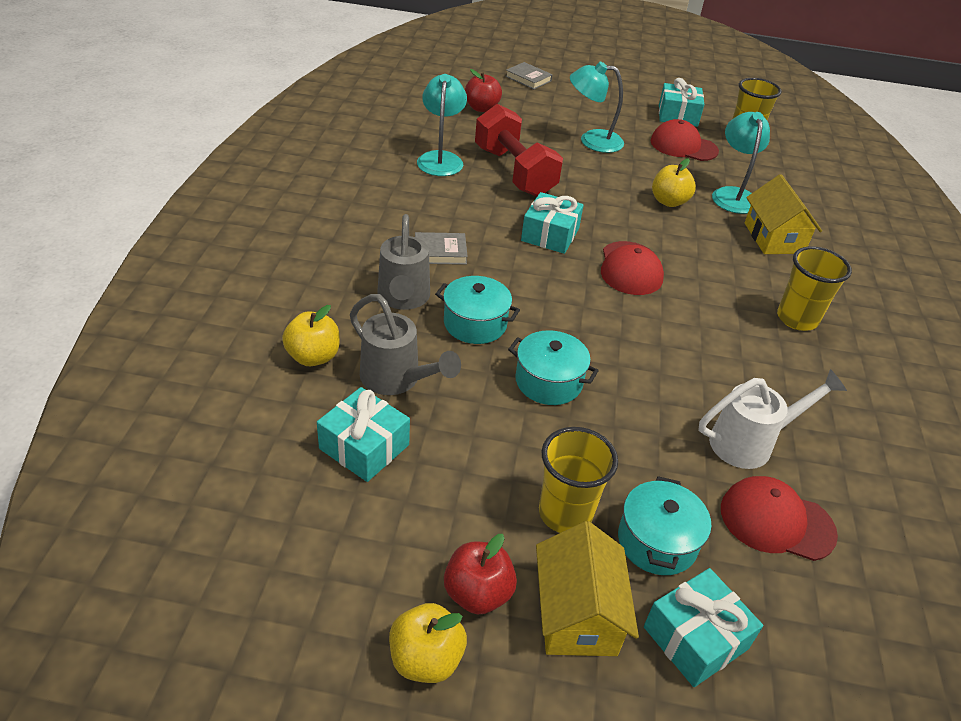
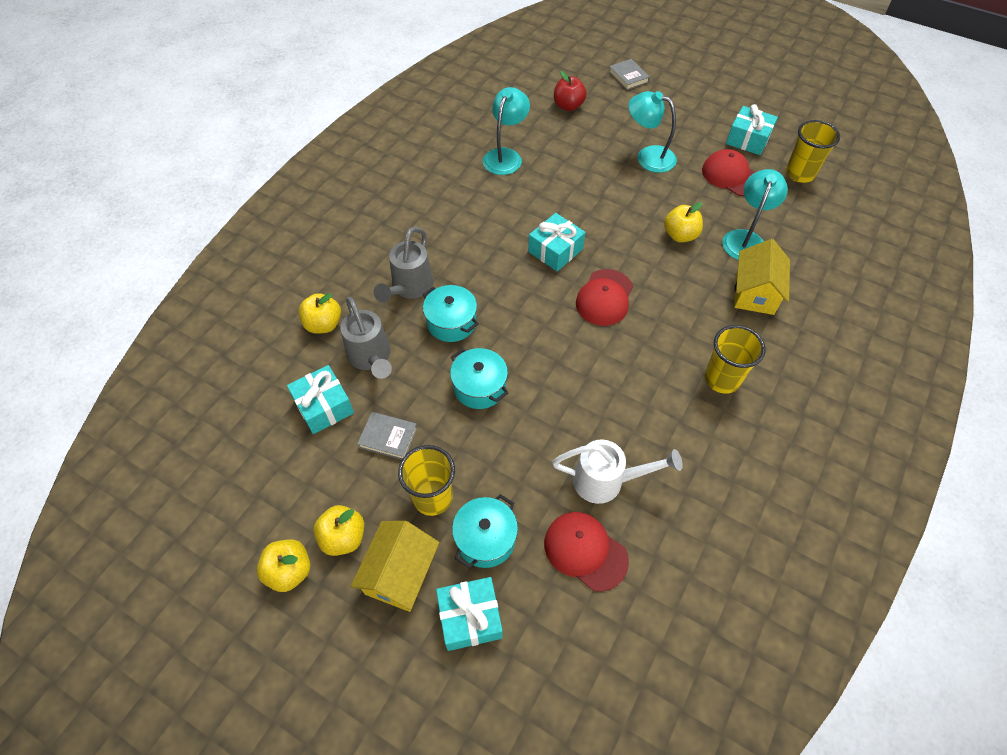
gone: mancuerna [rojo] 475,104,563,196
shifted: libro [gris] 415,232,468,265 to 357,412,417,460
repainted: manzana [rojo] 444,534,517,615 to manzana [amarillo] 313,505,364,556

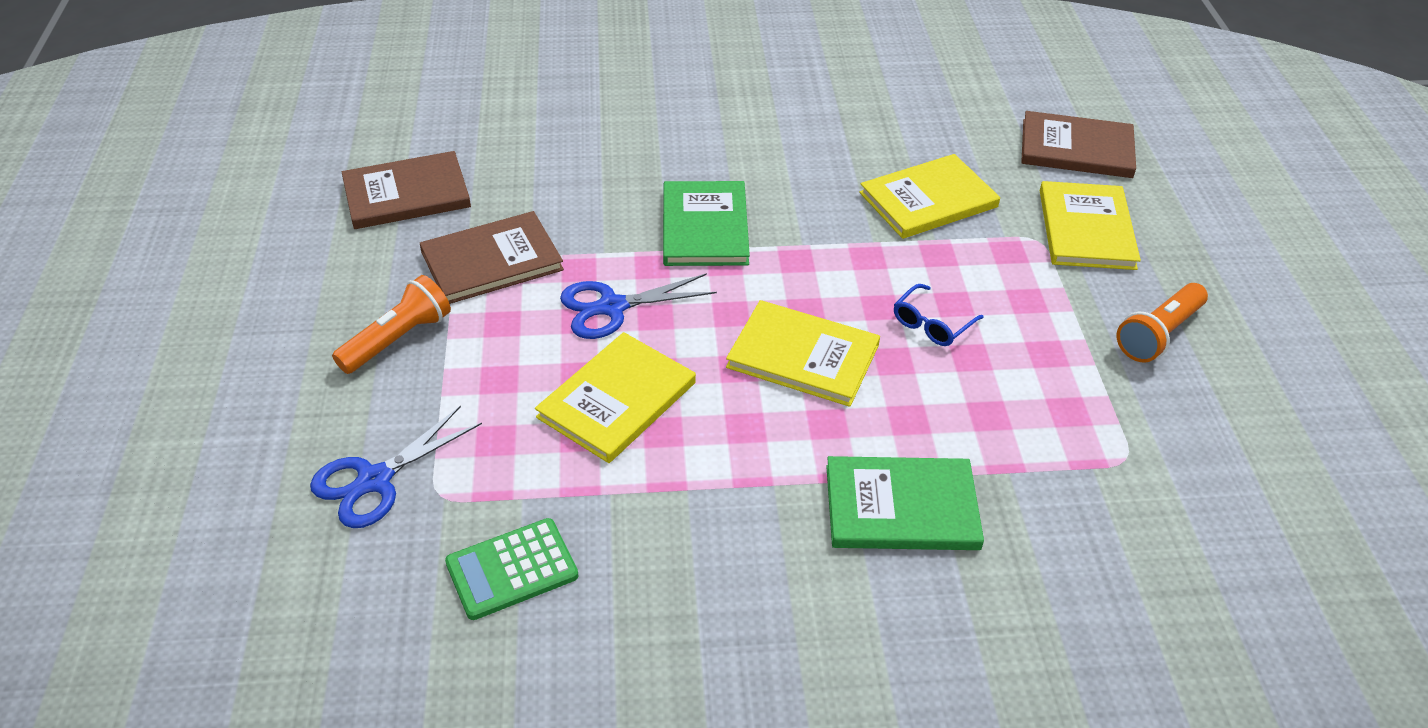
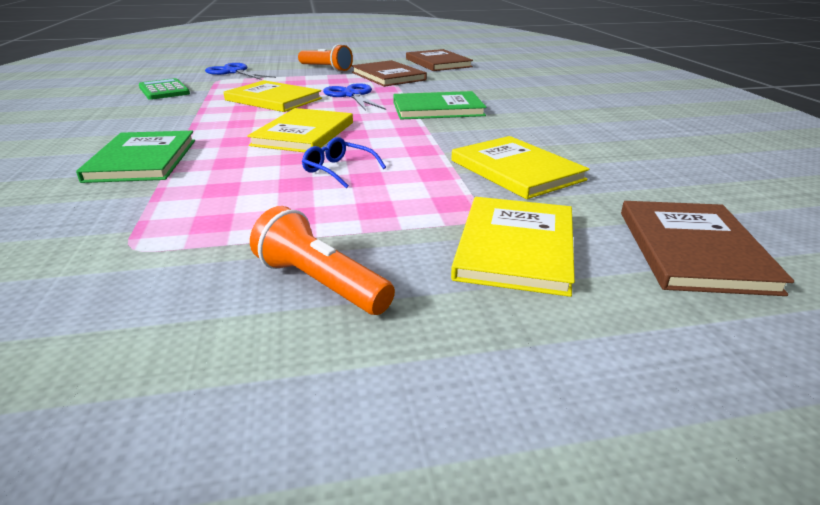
rotated: libro [amarillo] 1040,181,1141,270 = 451,197,575,297 75 degrees counterclockwise

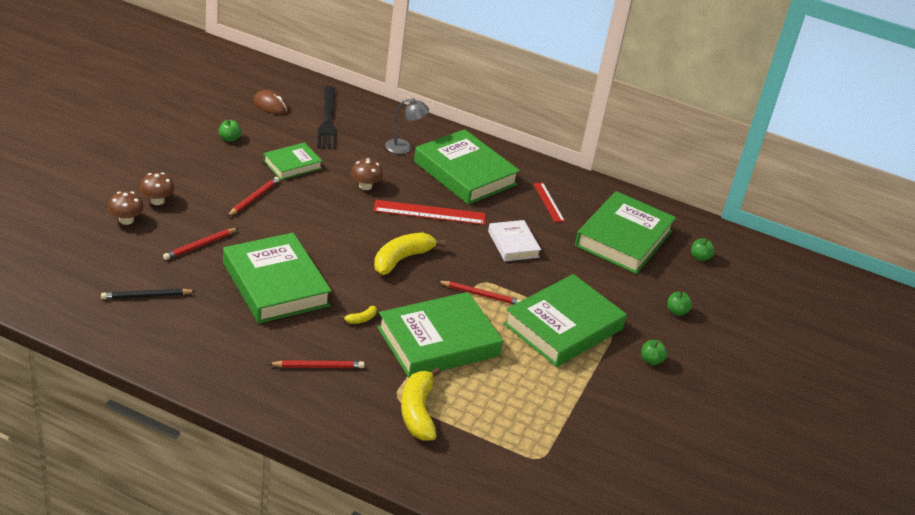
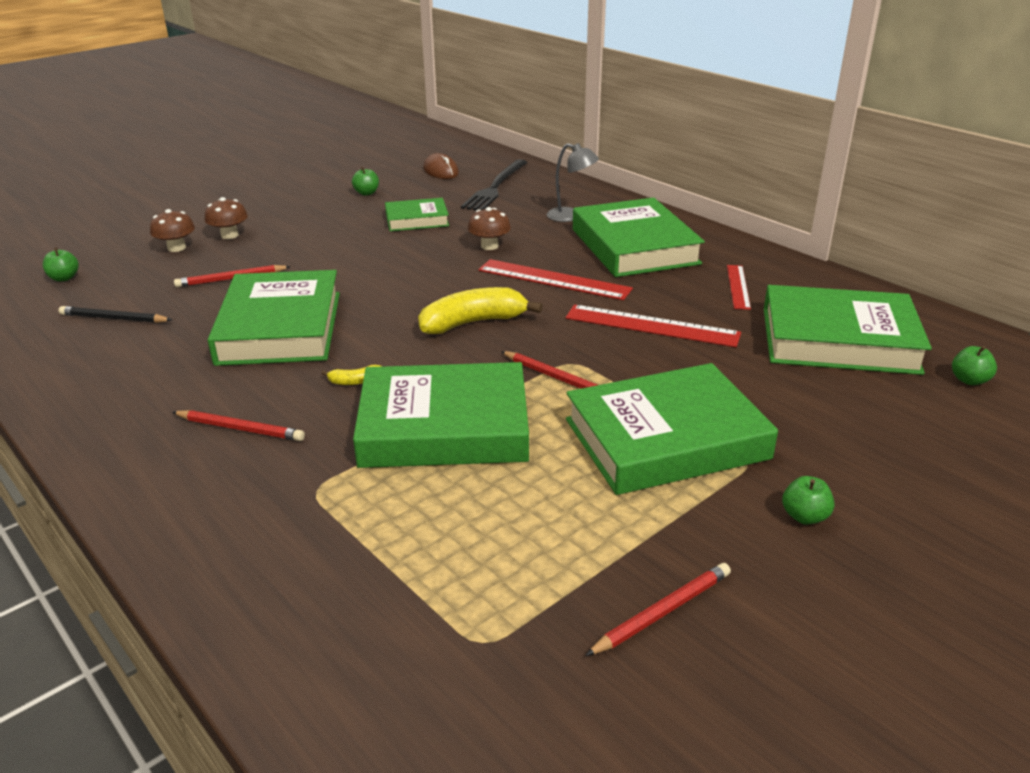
gone: plátano [amarillo] 401,367,441,441
shifted: lápiz [rojo] 227,177,279,217 to 585,563,731,656; manzana [verde] 667,291,692,316 to 43,247,79,281
swapped: libro [blanco] 488,220,541,261 to regla [rojo] 566,304,741,347
rotated: libro [verde] 575,191,676,274 = 764,285,932,375 45 degrees clockwise

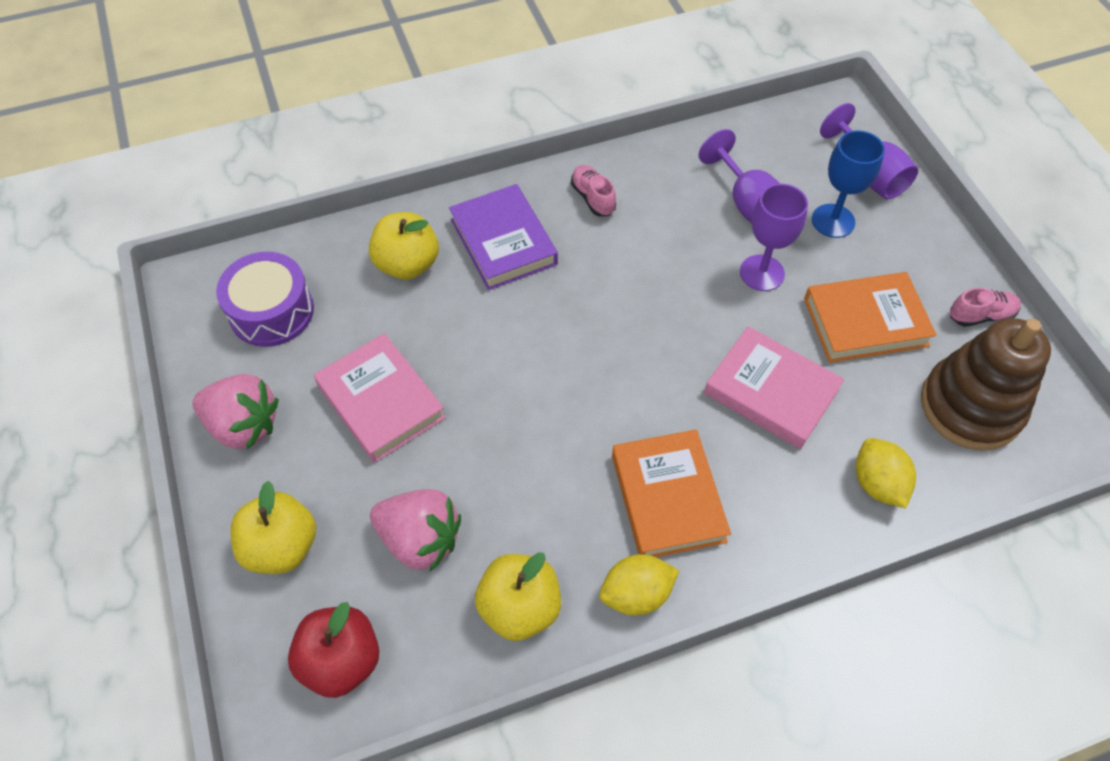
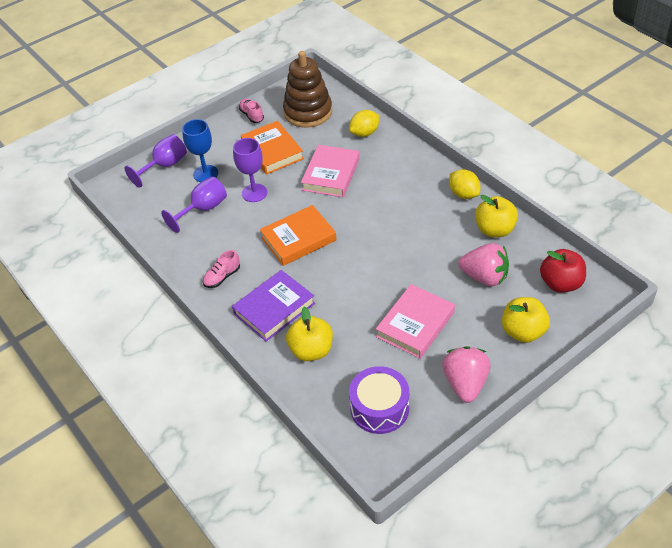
shifted: libro [naranja] 612,429,731,557 to 260,205,337,266
rotated: fresa [rosa] 370,489,461,572 = 458,243,509,286 105 degrees clockwise

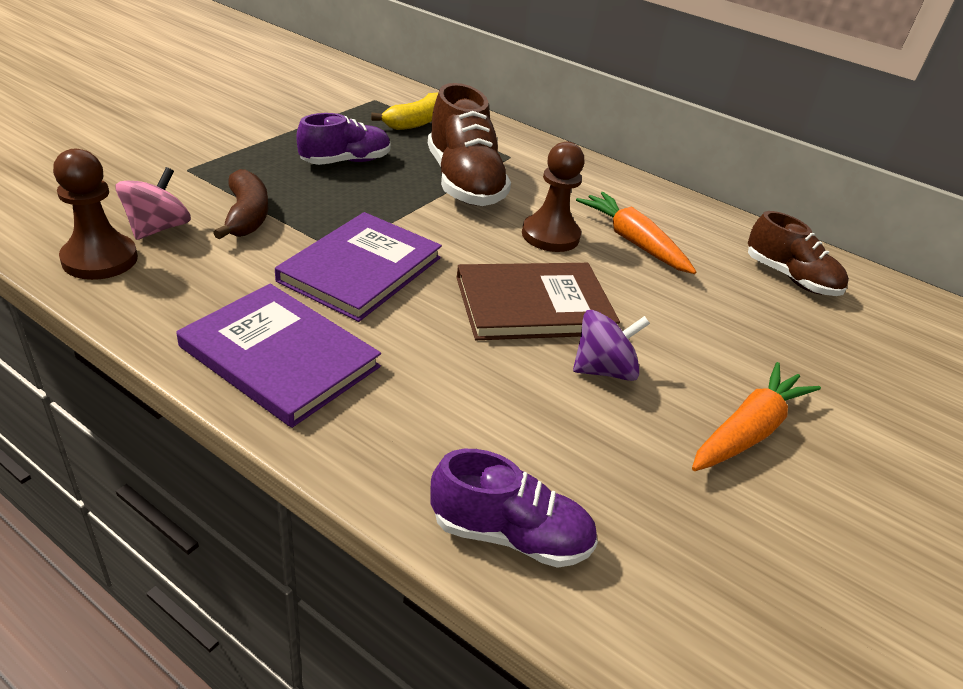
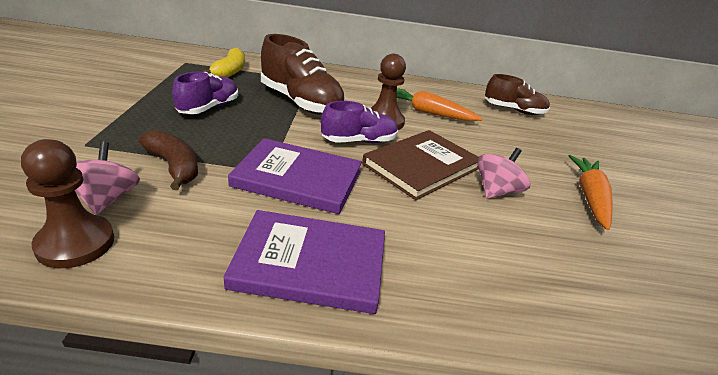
shifted: zapato [morado] 430,449,598,568 to 321,101,398,143
repainted: peonza [morado] 573,310,650,381 to peonza [rosa] 477,148,530,199
rotated: libro [morado] 275,212,442,322 = 228,138,362,214 75 degrees counterclockwise

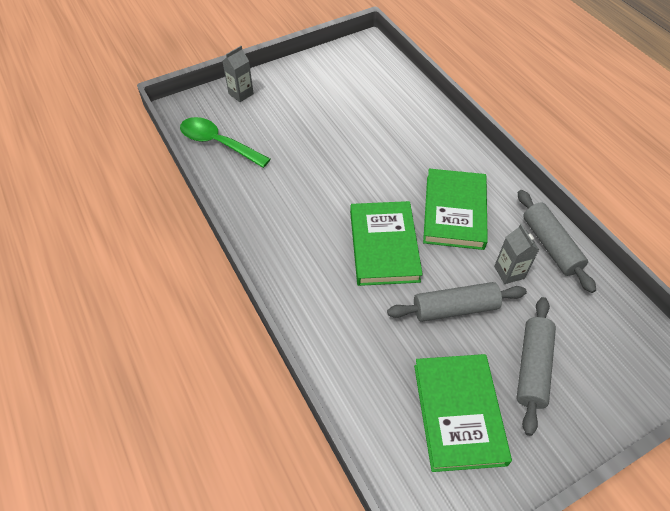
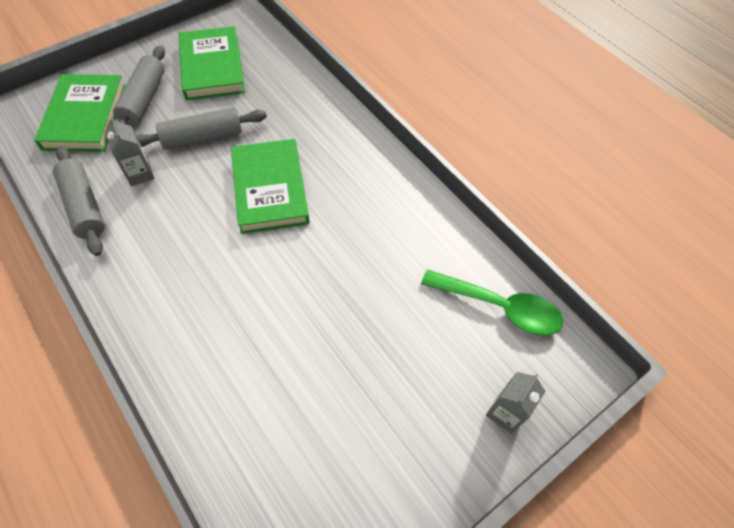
shifted: libro [verde] 423,169,488,250 to 34,74,126,152

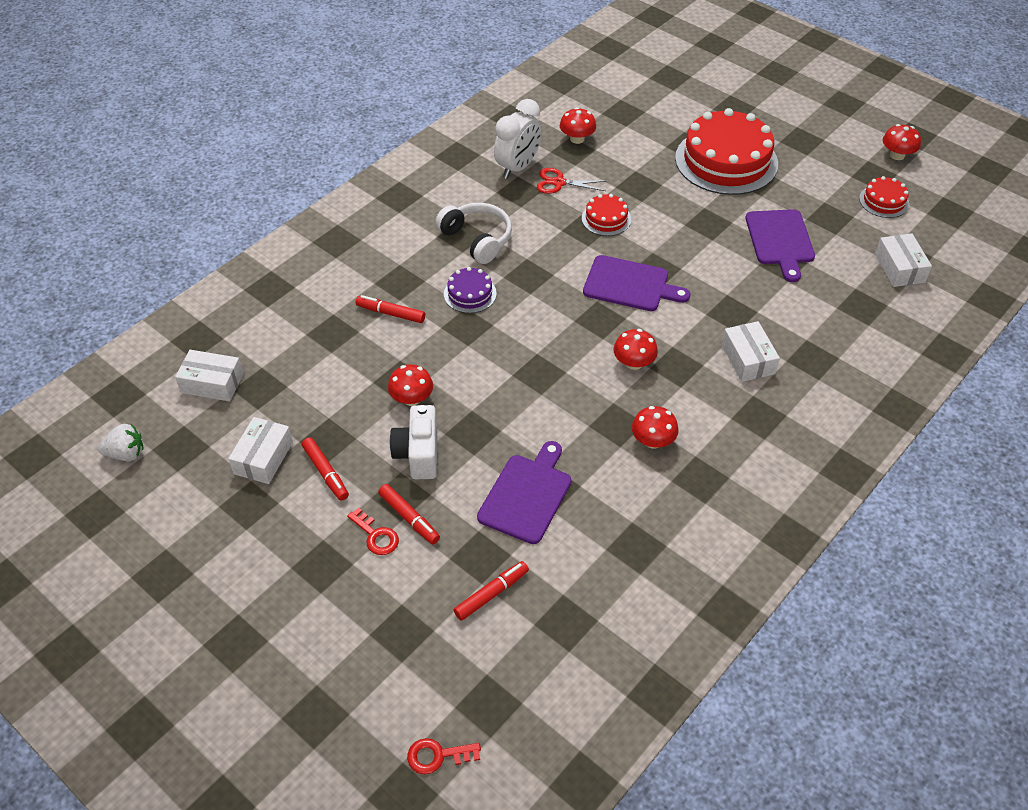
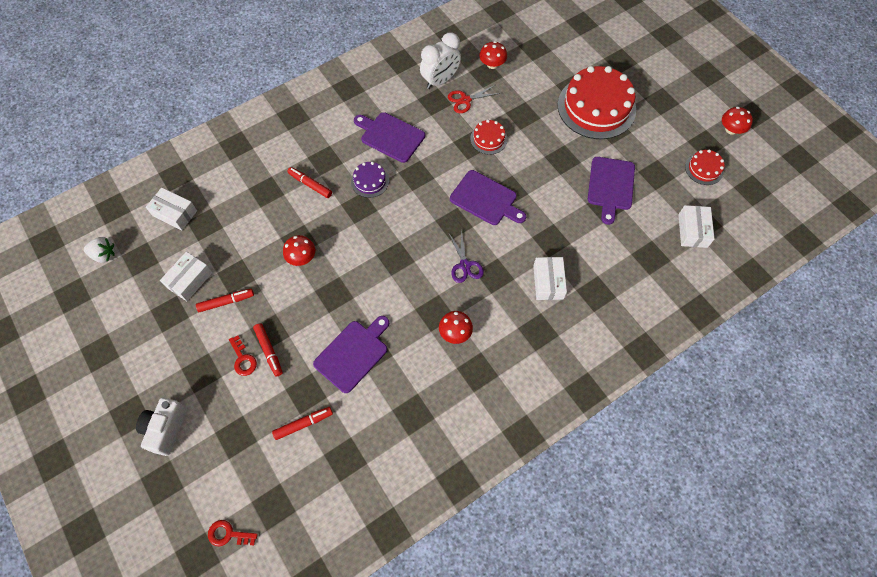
shifted: cámara [blanco] 390,405,437,479 to 136,398,187,456
swapped: auriculares [blanco] 435,203,512,264 to tabla de cortar [morado] 354,112,425,163; seta [rojo] 613,329,658,370 to tijeras [morado] 448,229,484,283
rotated: rotulador [rojo] 302,437,349,501 = 196,289,254,312 90 degrees counterclockwise; tijeras [rojo] 537,168,606,194 = 448,85,501,113 45 degrees counterclockwise

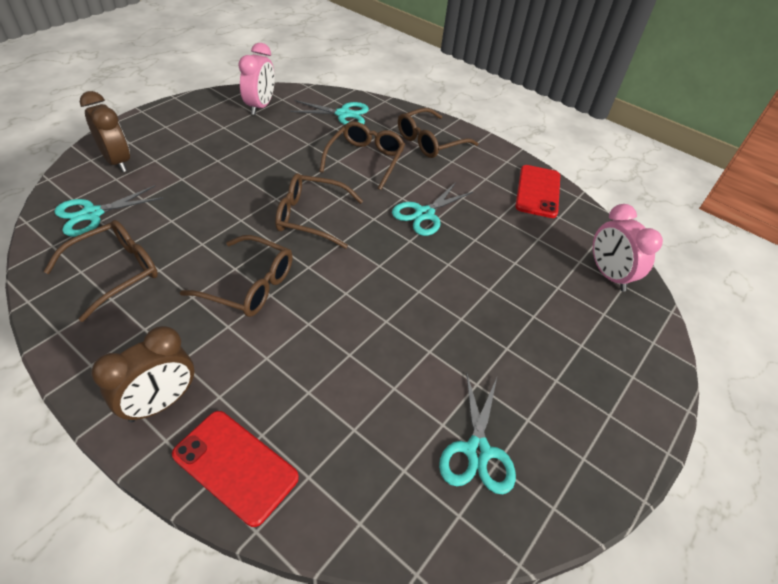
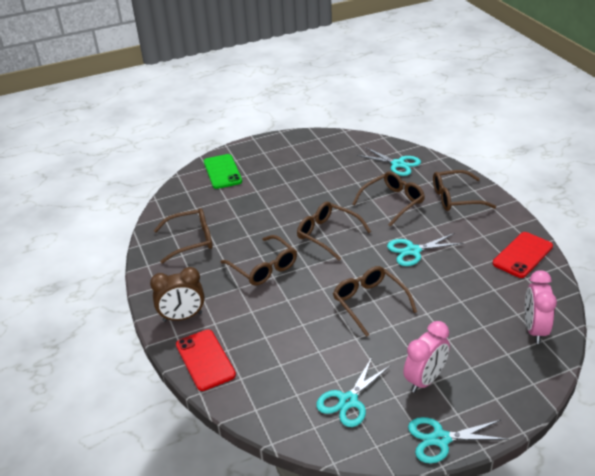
new: gafas [marrón] 333,266,417,337
shifted: tijeras [turquesa] 54,185,163,237 to 408,417,509,464; despertador [rosa] 238,43,275,115 to 404,321,450,393
swapped: despertador [marrón] 80,91,130,172 to móvil [verde] 204,154,242,189

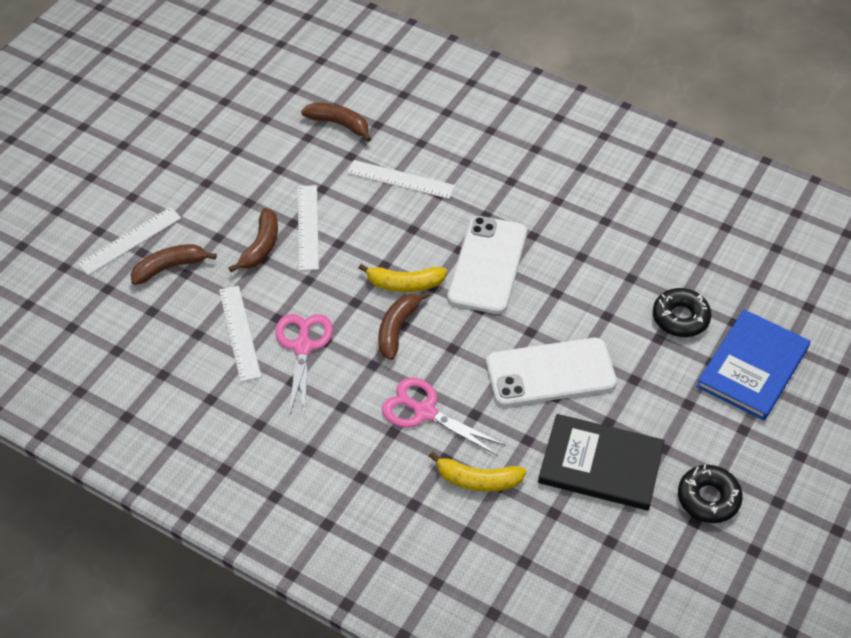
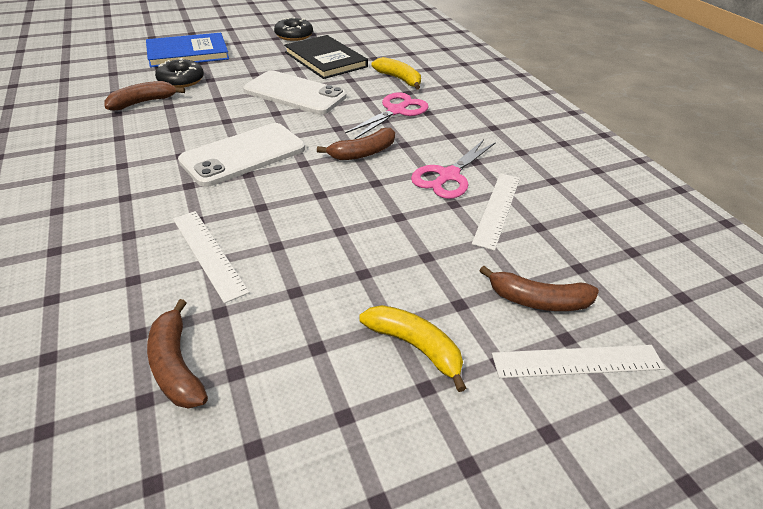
gone: regla [blanco] 298,185,319,271
shifted: plátano [marrón] 229,208,278,273 to 104,81,185,111; plátano [amarillo] 359,264,447,292 to 360,305,466,392
rotated: tijeras [rosa] 382,377,505,456 = 345,92,429,139 120 degrees counterclockwise

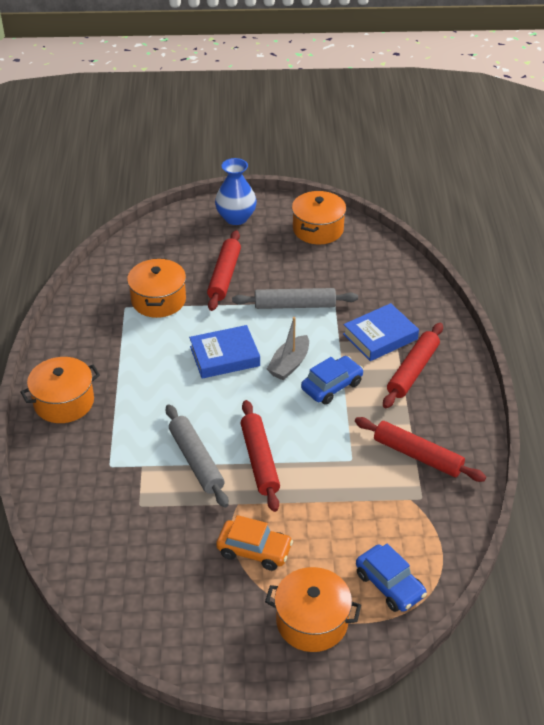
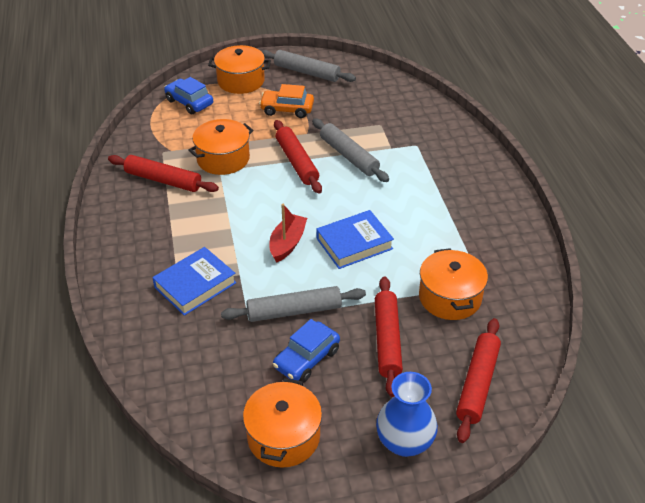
new: rodillo [gris] 261,50,356,82
shifted: olla [naranja] 21,357,100,423 to 188,119,253,175; coche [azul] 301,356,364,405 to 273,319,340,383; rodillo [rojo] 383,323,443,408 to 456,318,501,443
repainted: barco [gris] 267,317,309,380 to barco [rojo] 269,204,307,263

